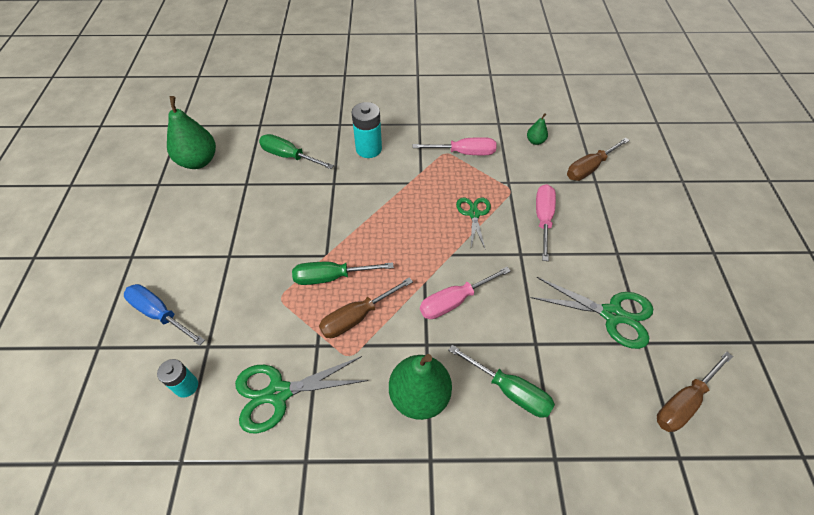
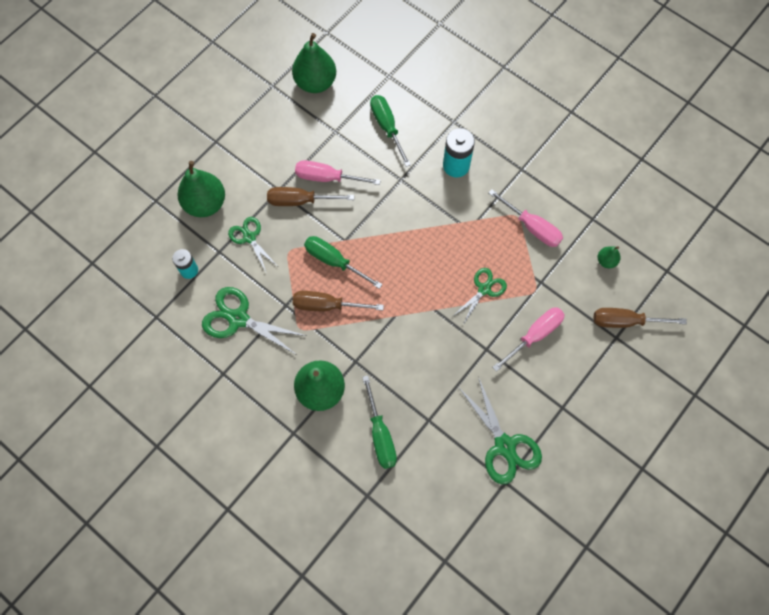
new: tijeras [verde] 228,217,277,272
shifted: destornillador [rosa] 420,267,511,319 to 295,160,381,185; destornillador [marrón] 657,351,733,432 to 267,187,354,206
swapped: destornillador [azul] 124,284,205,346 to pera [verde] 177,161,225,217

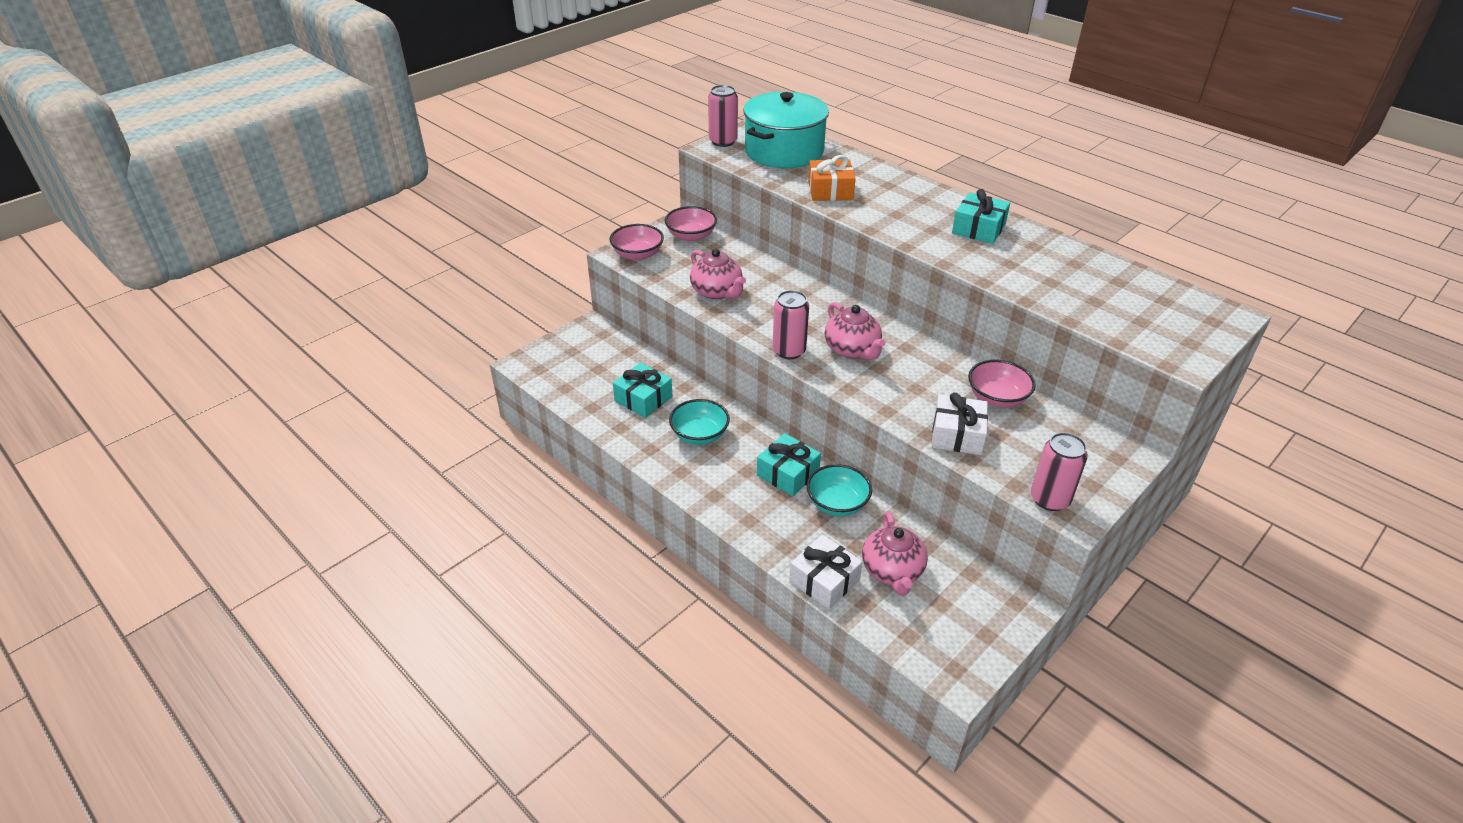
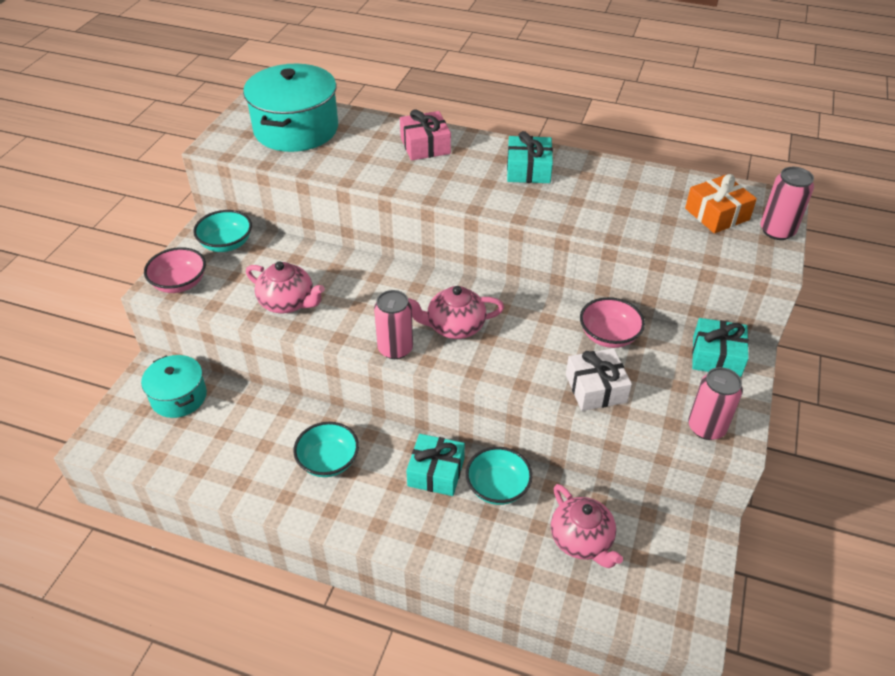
gone: regalo [blanco] 789,535,863,609
new: olla [turquesa] 141,355,207,418; regalo [rosa] 400,109,451,160
shifted: regalo [turquesa] 613,363,673,418 to 692,318,749,377; lata [rosa] 708,85,738,147 to 760,167,814,240; regalo [naranja] 808,155,856,201 to 685,174,757,233
repainted: cuenco [rosa] 665,206,717,242 to cuenco [turquesa] 193,210,252,252
rotated: tetera [rosa] 825,302,886,360 = 408,286,504,339 135 degrees clockwise

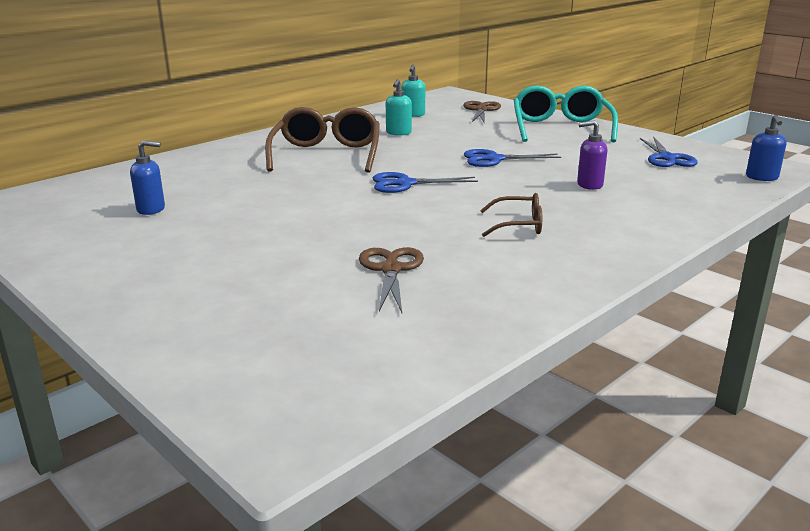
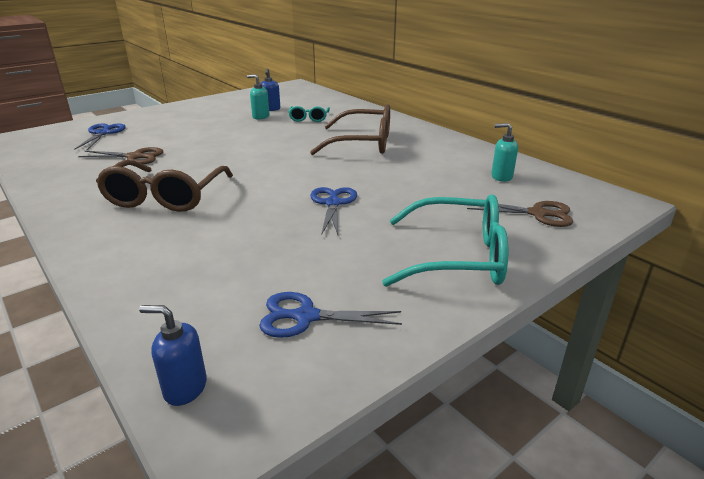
gone: dispensador de jabón [morado] 577,120,607,190
new: gafas [turquesa] 288,106,330,122
shifted: tijeras [azul] 373,172,478,193 to 74,123,126,150; dispensador de jabón [turquesa] 386,79,412,135 to 247,74,269,119
scaled: gafas [marrón] 480,193,542,237 = 96,160,233,212 x1.93

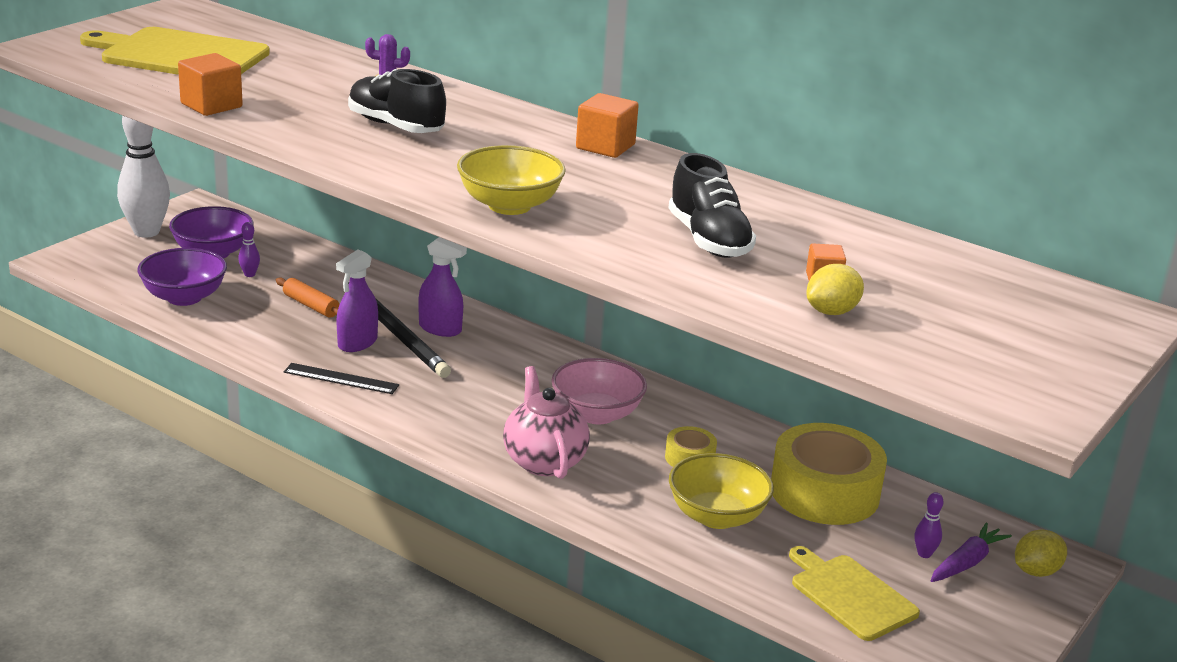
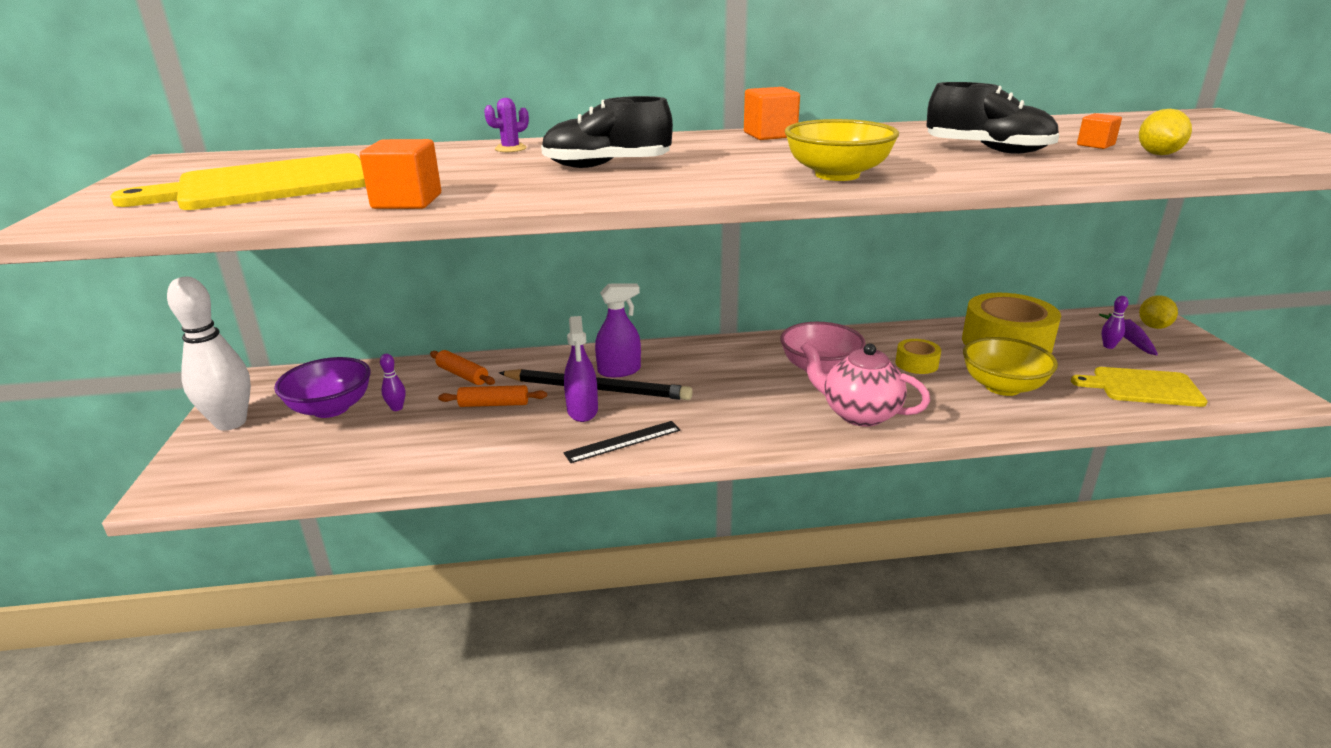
gone: cuenco [morado] 138,248,227,306
new: rodillo [naranja] 430,350,495,385

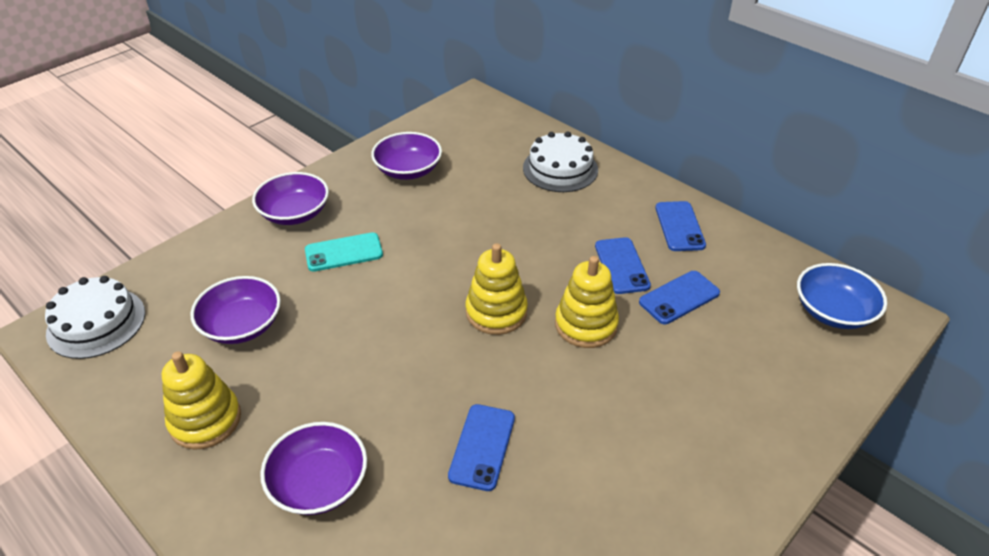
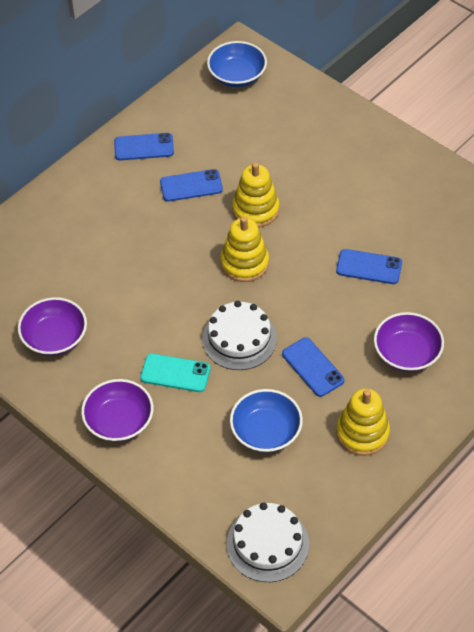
shifted: tarta [blanco] 523,131,598,192 to 202,301,277,370; móvil [azul] 639,271,720,324 to 282,337,344,397
repainted: cuenco [morado] 190,276,281,344 to cuenco [azul] 230,389,303,453
rotated: móvil [turquesa] 305,232,383,272 = 140,354,210,392 60 degrees counterclockwise

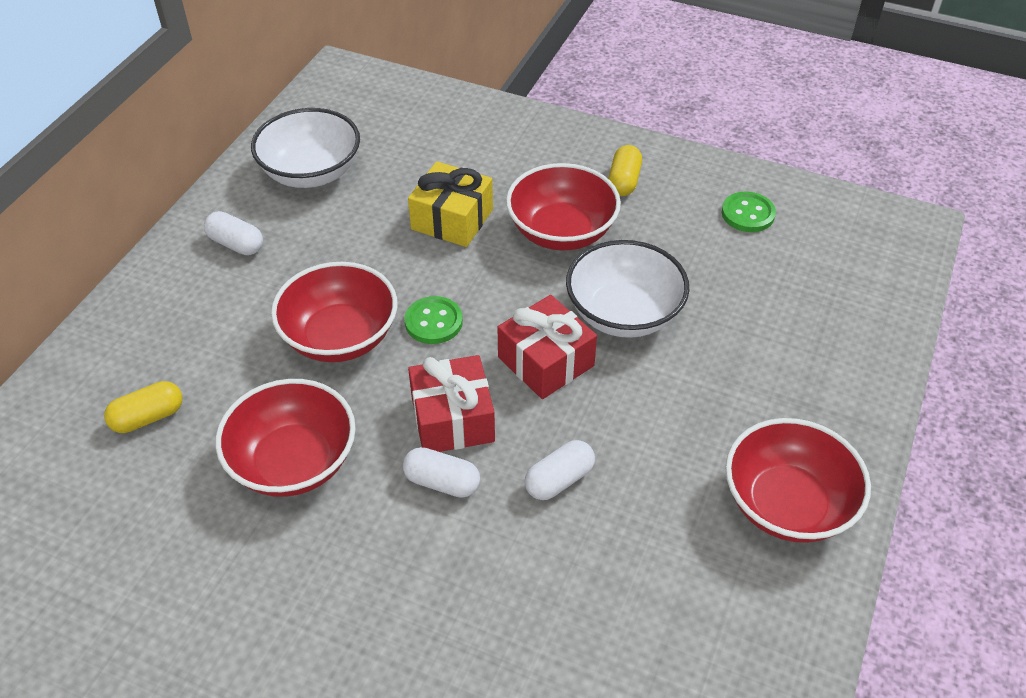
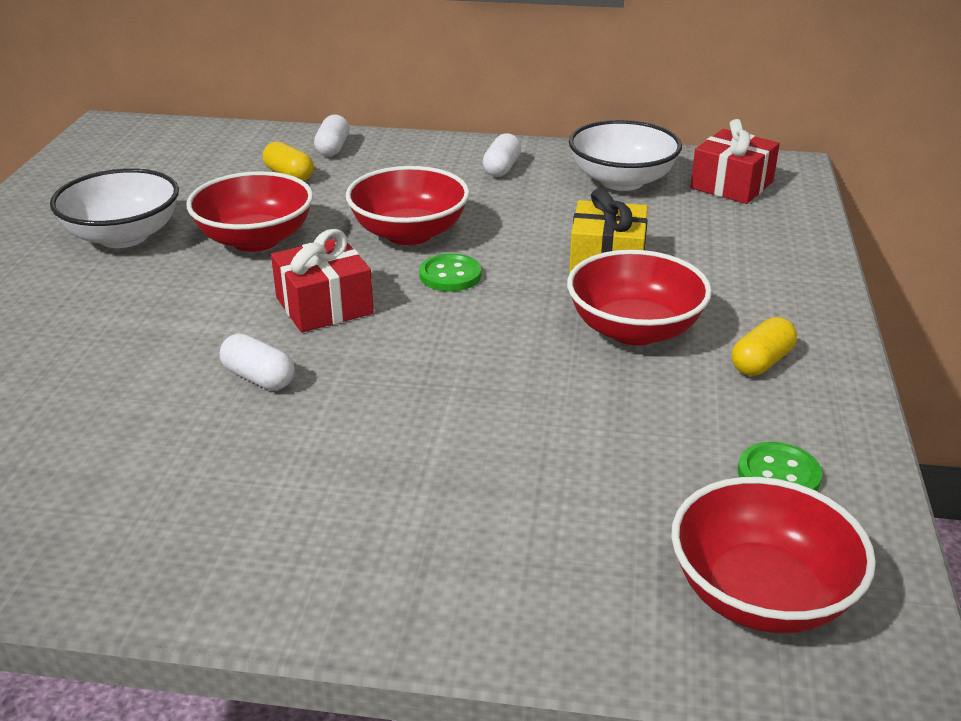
shifted: cápsula [blanco] 403,447,480,498 to 314,114,349,156; regalo [rojo] 498,295,597,399 to 691,119,780,204; cuenco [blanco] 566,240,690,338 to 50,168,179,248; cuenco [rojo] 725,418,871,543 to 671,477,876,633
rotated: cápsula [amarillo] 608,145,642,196 = 732,317,797,376 45 degrees counterclockwise

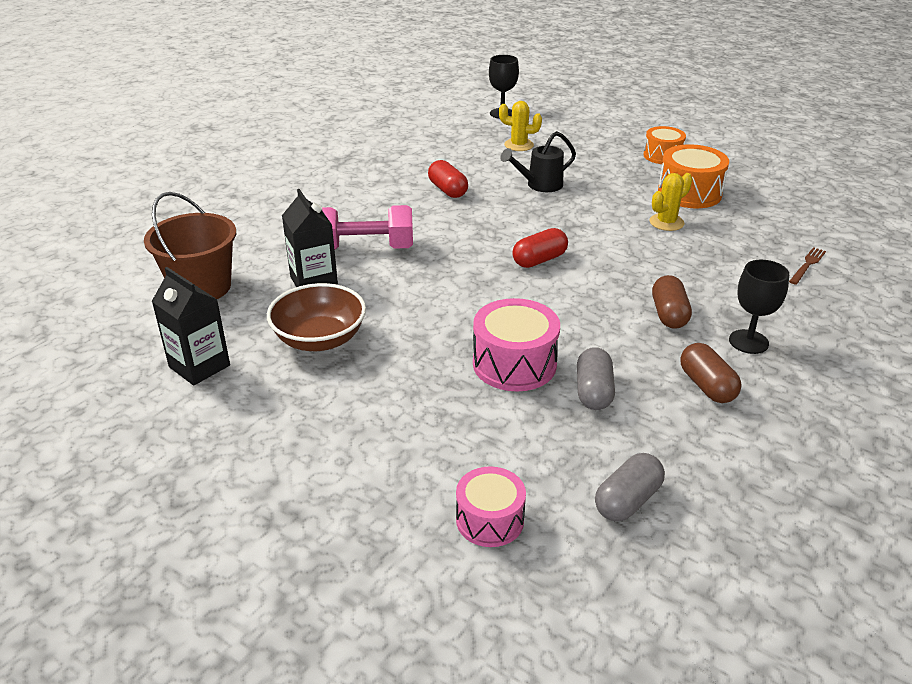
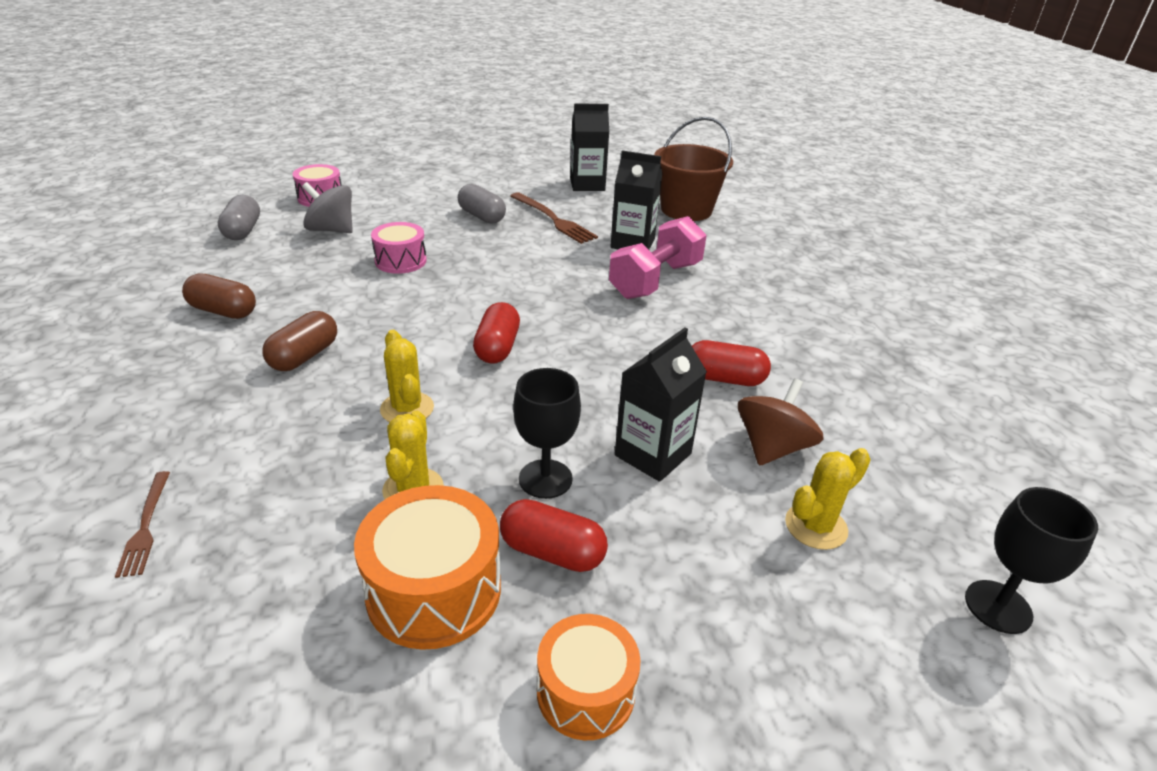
new: peonza [gris] 302,182,353,233; cactus [amarillo] 380,330,434,422; cápsula [rojo] 500,499,608,572; peonza [marrón] 738,378,824,466
shifted: cápsula [gris] 577,347,615,410 to 458,184,506,224; copa [negro] 729,260,789,354 to 513,368,581,499
swapped: cuenco [marrón] 267,283,366,351 to tenedor [marrón] 510,192,598,244; regadera [negro] 500,131,576,192 to cartón de leche [negro] 615,327,707,482
rotated: cápsula [marrón] 652,275,692,329 = 263,311,337,371 75 degrees clockwise
scaled: tambor [rosa] 473,298,560,391 = 371,222,427,274 x0.66

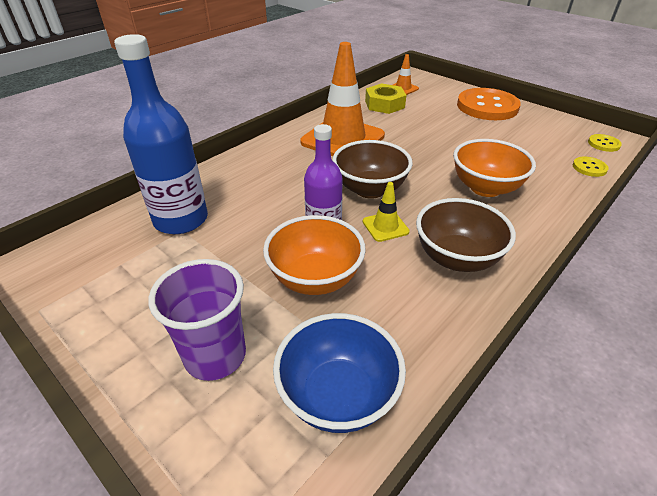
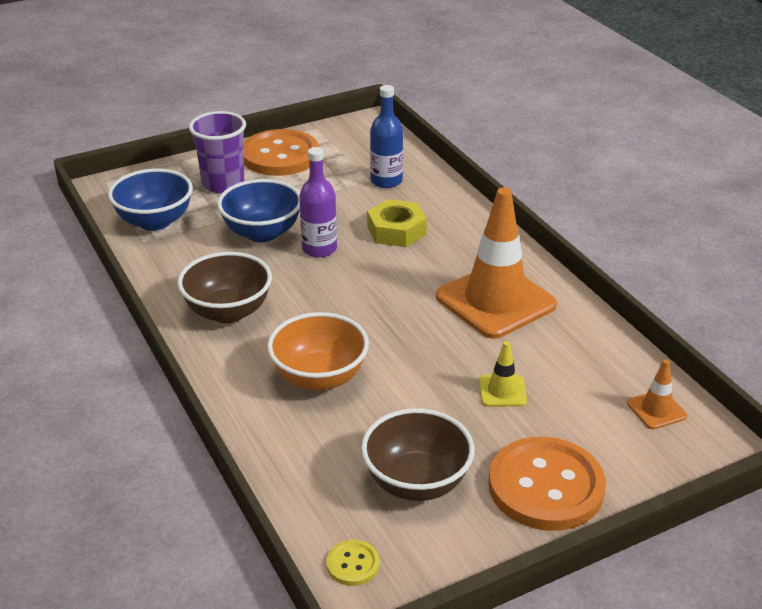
gone: botón [amarillo] 573,156,609,177
new: botón [naranja] 243,129,319,176
shifted: cuenco [marrón] 332,140,413,199 to 361,408,475,501; cono de tráfico [amarillo] 363,182,410,242 to 479,341,527,407; tuerca [amarillo] 365,83,406,114 to 367,199,427,247
repainted: cuenco [naranja] 263,215,366,295 to cuenco [azul] 217,179,300,242
scaled: botella [azul] 114,34,208,234 = 370,85,403,188 x0.63

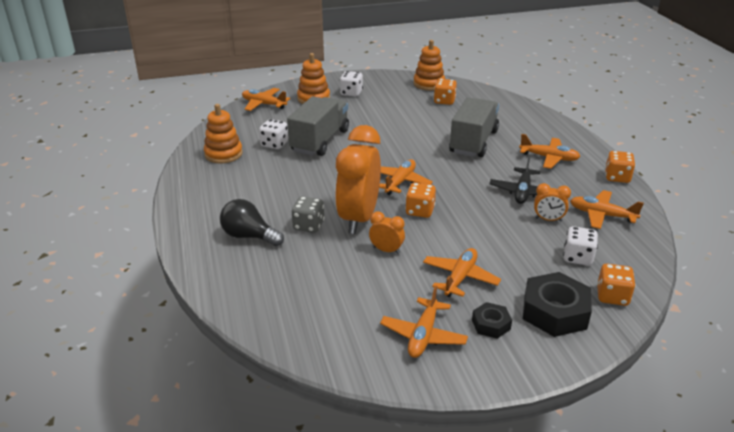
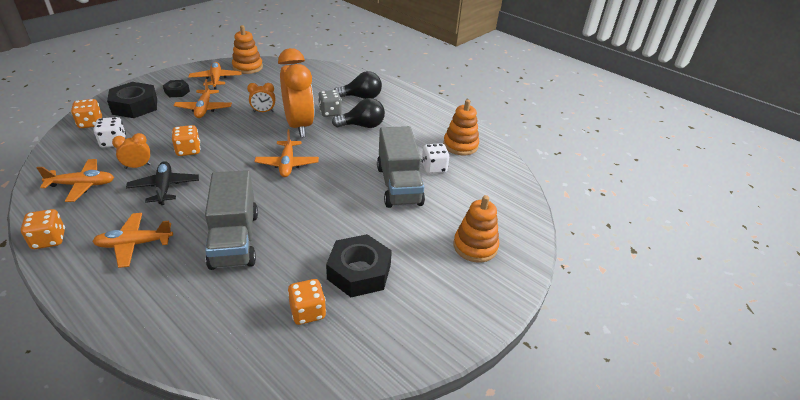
gone: avión [naranja] 242,88,290,111; dado [blanco] 340,71,363,97
new: tuerca [negro] 326,234,392,297; bombilla [negro] 332,98,385,128
shifted: dado [naranja] 405,183,436,218 to 172,125,200,156; juguete apilable [naranja] 413,40,445,91 to 232,25,263,74

